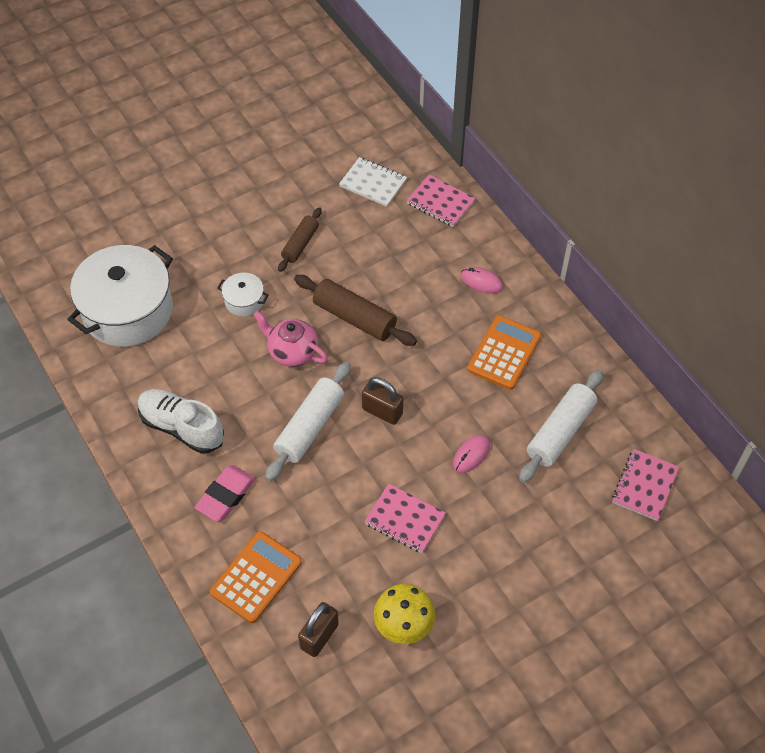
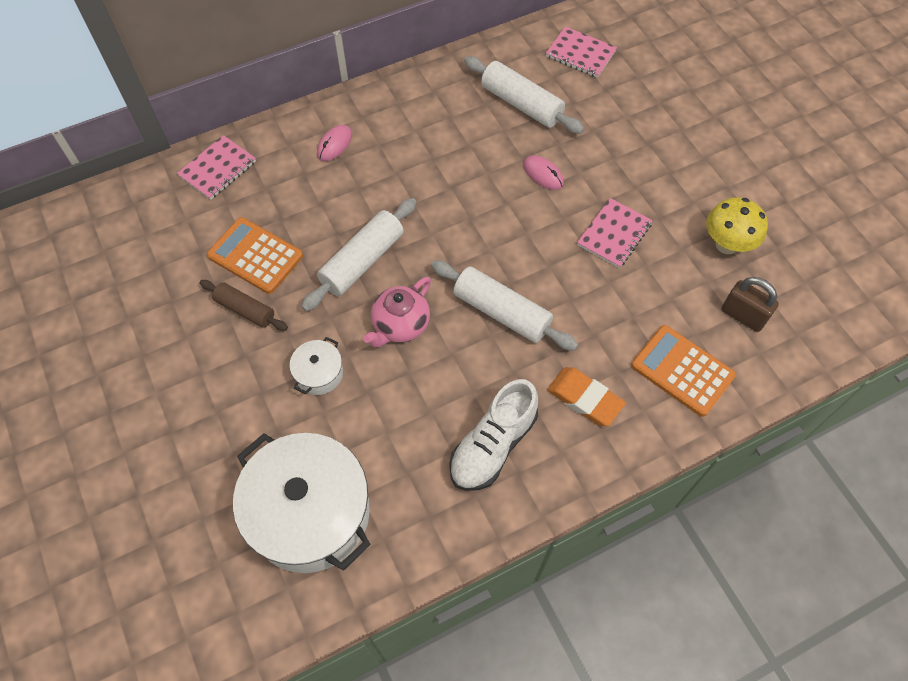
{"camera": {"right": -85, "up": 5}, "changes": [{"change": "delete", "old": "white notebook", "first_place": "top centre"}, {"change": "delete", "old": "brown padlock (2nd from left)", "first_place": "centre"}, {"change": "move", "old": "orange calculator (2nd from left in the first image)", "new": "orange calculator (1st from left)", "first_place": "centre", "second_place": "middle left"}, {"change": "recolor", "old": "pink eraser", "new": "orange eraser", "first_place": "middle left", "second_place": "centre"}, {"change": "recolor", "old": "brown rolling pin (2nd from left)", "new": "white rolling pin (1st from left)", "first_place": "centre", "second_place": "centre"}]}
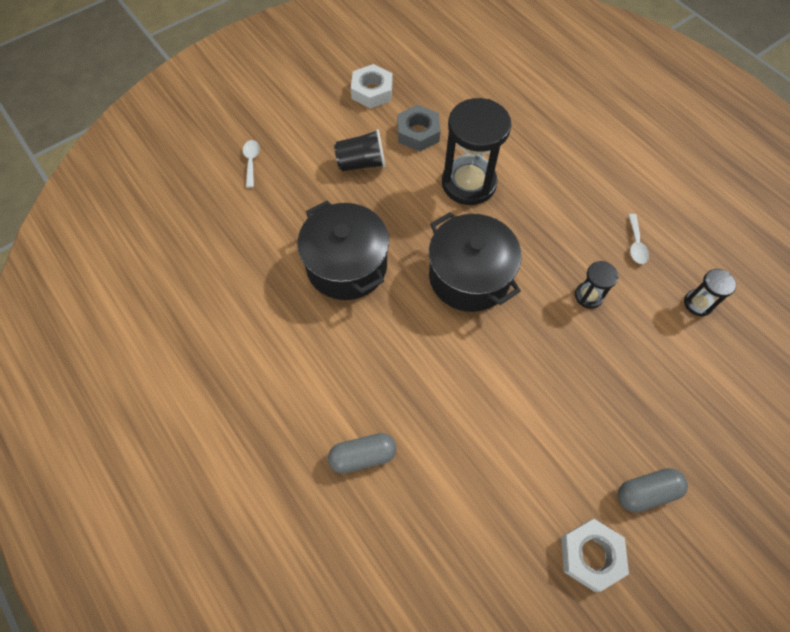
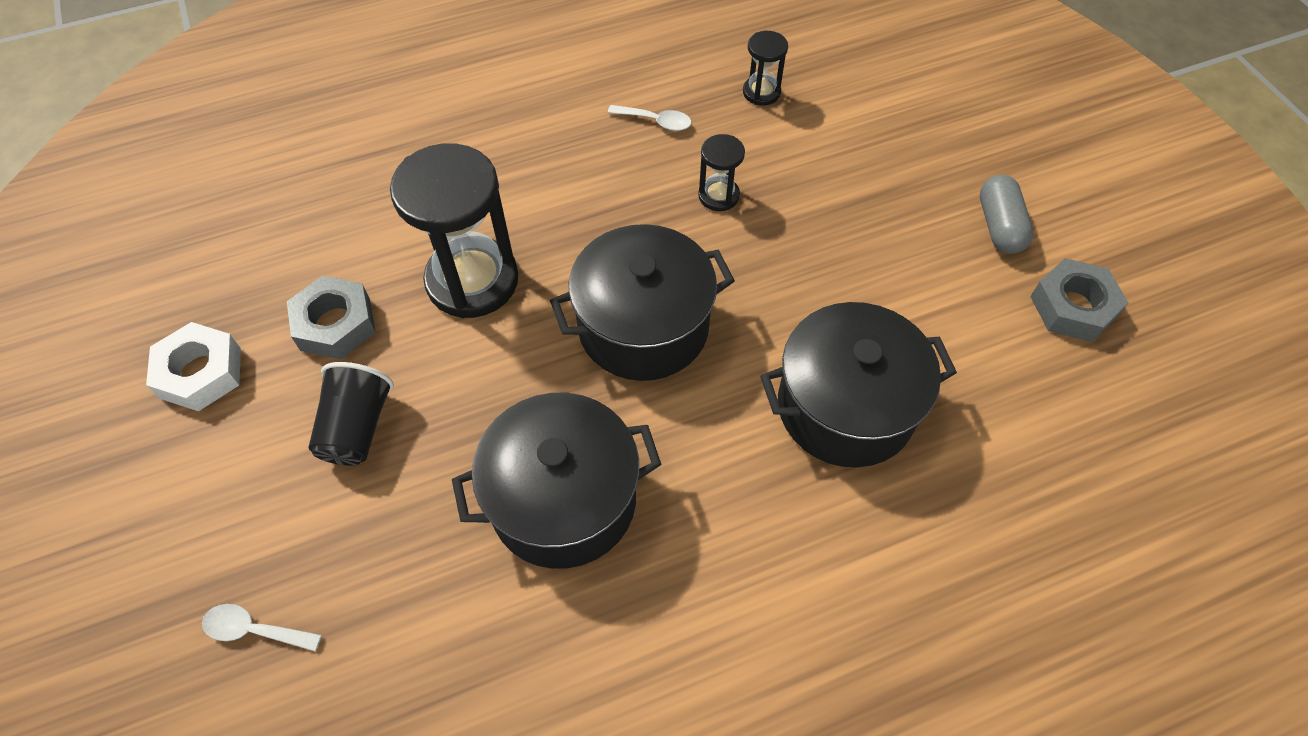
{"camera": {"right": -75, "up": -5}, "changes": [{"change": "delete", "old": "grey capsule (1st from left)", "first_place": "bottom centre"}, {"change": "insert", "new": "black pot (3rd from left)", "second_place": "centre"}, {"change": "recolor", "old": "white nut (2nd from left)", "new": "grey nut (2nd from left)", "first_place": "bottom right", "second_place": "middle right"}]}
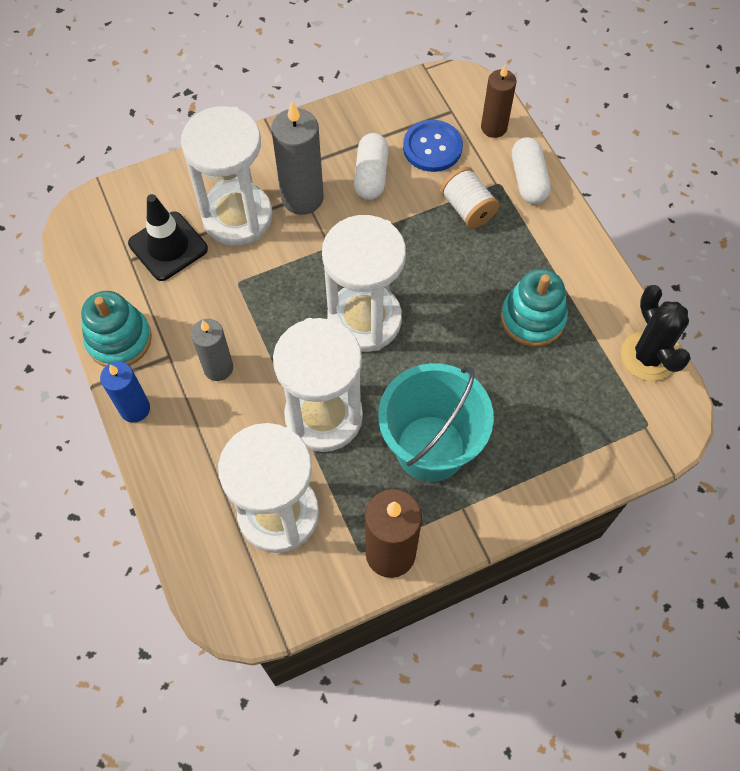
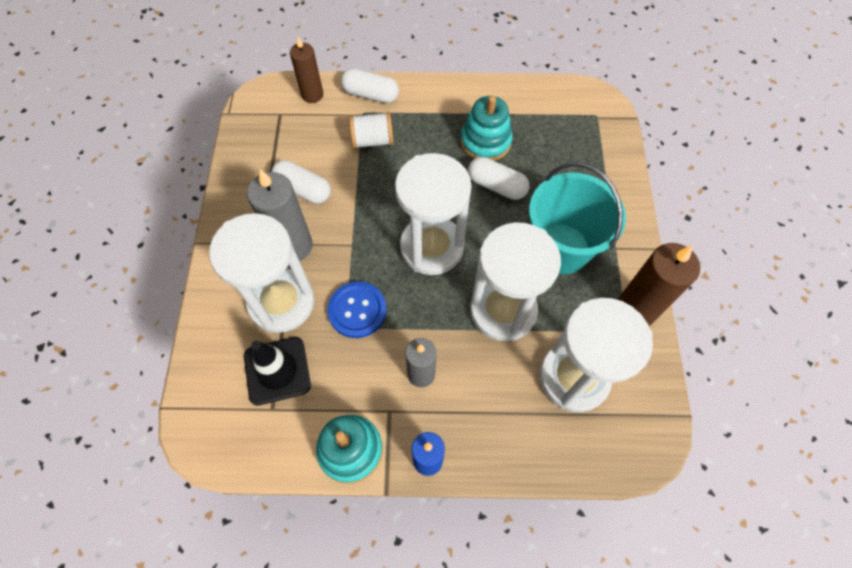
{"camera": {"right": -65, "up": 0}, "changes": [{"change": "delete", "old": "black cactus", "first_place": "middle right"}, {"change": "insert", "new": "white capsule (3rd from left)", "second_place": "top centre"}, {"change": "move", "old": "blue button", "first_place": "top centre", "second_place": "centre"}]}
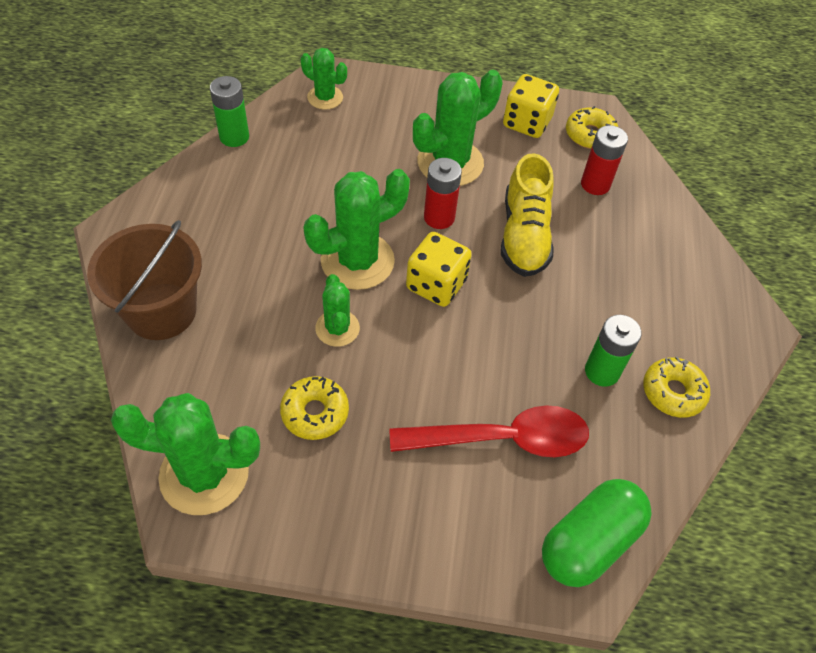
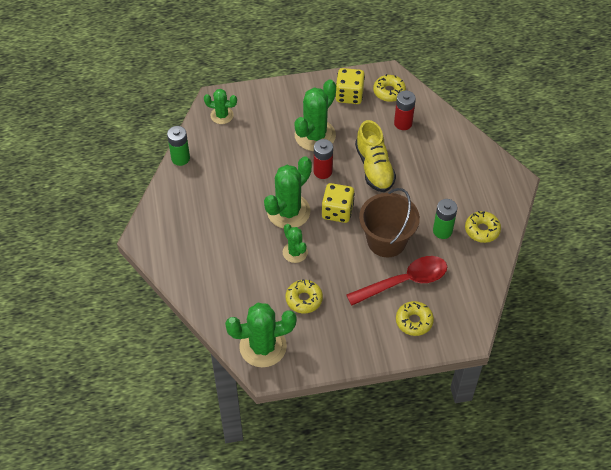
{"camera": {"right": -15, "up": 0}, "changes": [{"change": "delete", "old": "green capsule", "first_place": "bottom right"}, {"change": "insert", "new": "yellow donut (3rd from left)", "second_place": "bottom right"}, {"change": "move", "old": "brown bucket", "first_place": "middle left", "second_place": "centre"}]}
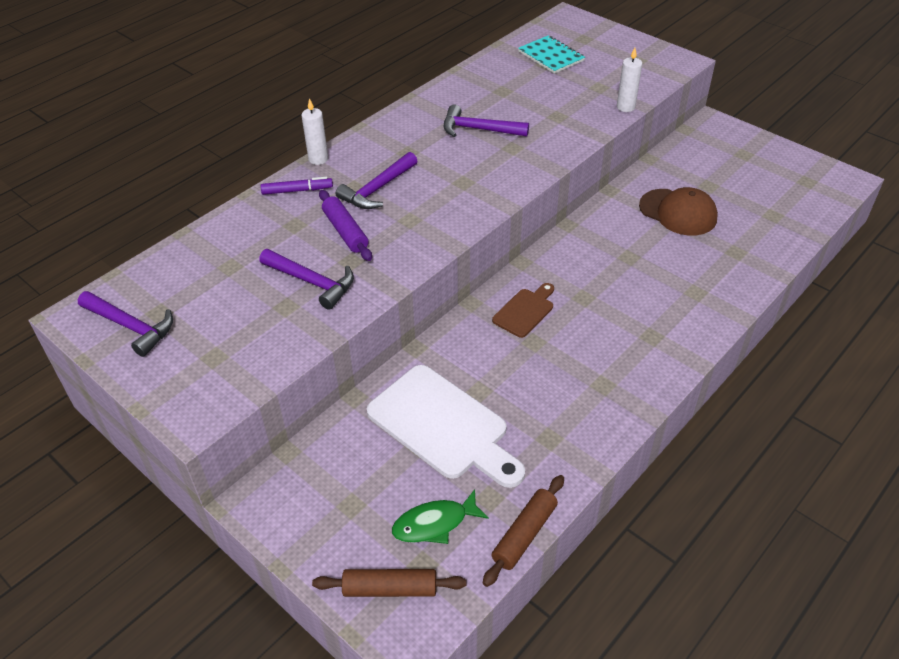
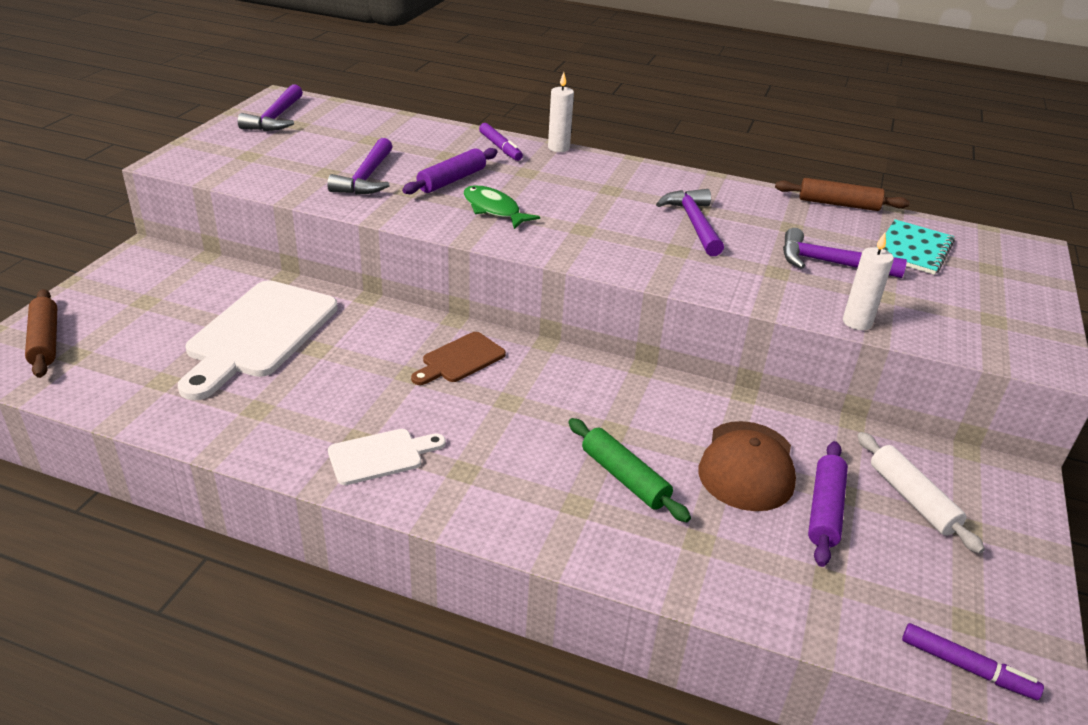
{"camera": {"right": 65, "up": -10}, "changes": [{"change": "insert", "new": "white cutting board (2nd from left)", "second_place": "centre"}, {"change": "insert", "new": "green rolling pin", "second_place": "centre"}, {"change": "insert", "new": "purple rolling pin (2nd from left)", "second_place": "bottom right"}, {"change": "insert", "new": "white rolling pin", "second_place": "bottom right"}, {"change": "insert", "new": "purple marker (2nd from left)", "second_place": "bottom right"}, {"change": "move", "old": "purple hammer (3rd from left in the first image)", "new": "purple hammer (4th from left)", "first_place": "top centre", "second_place": "middle right"}, {"change": "move", "old": "green fish", "first_place": "bottom centre", "second_place": "top centre"}, {"change": "move", "old": "brown rolling pin (2nd from left)", "first_place": "bottom centre", "second_place": "top right"}, {"change": "rotate", "old": "brown cutting board", "first_place": "centre", "second_place": "centre", "degrees": 120}]}
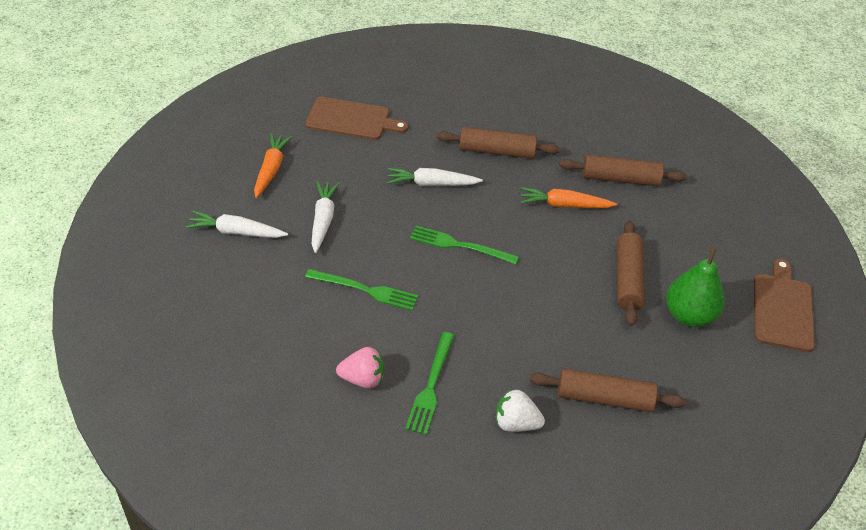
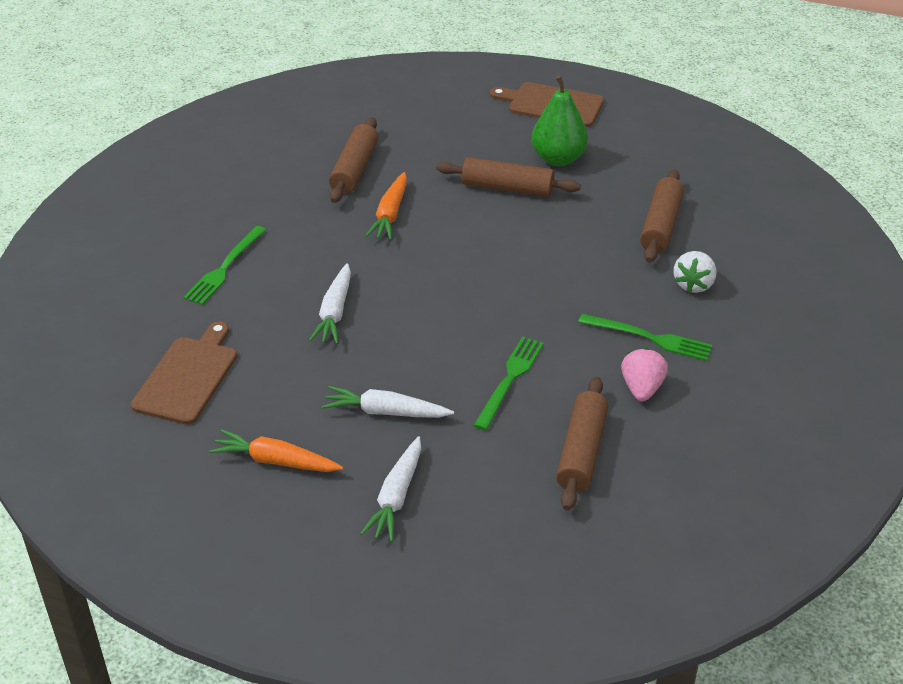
{"camera": {"right": -80, "up": -5}, "changes": [{"change": "move", "old": "green fork (3rd from left in the first image)", "new": "green fork (1st from left)", "first_place": "centre", "second_place": "middle left"}, {"change": "move", "old": "brown rolling pin (1st from left in the first image)", "new": "brown rolling pin (3rd from left)", "first_place": "top centre", "second_place": "centre"}]}
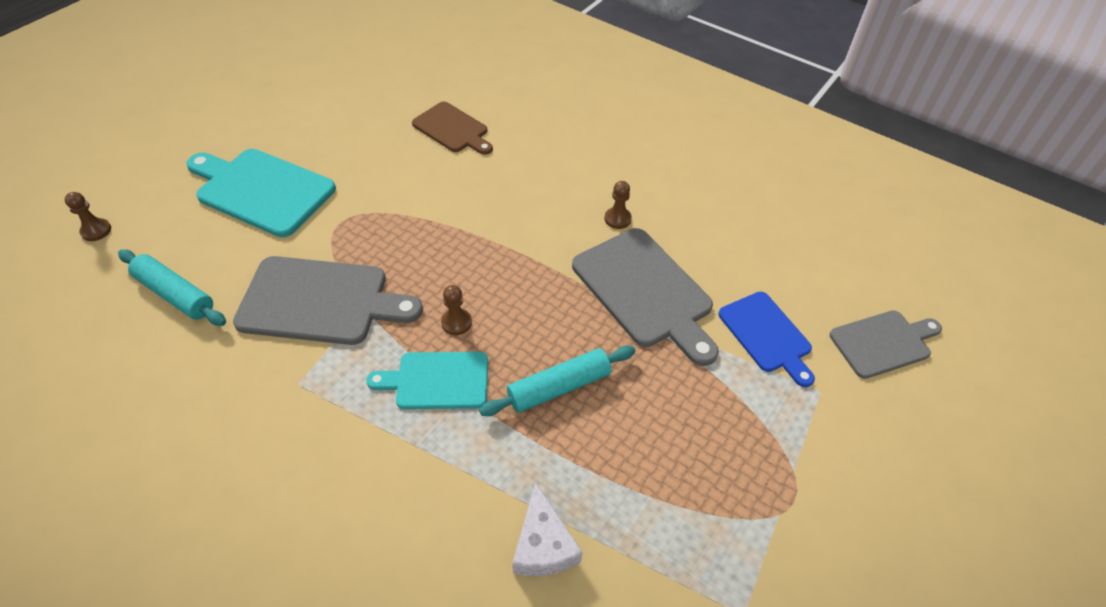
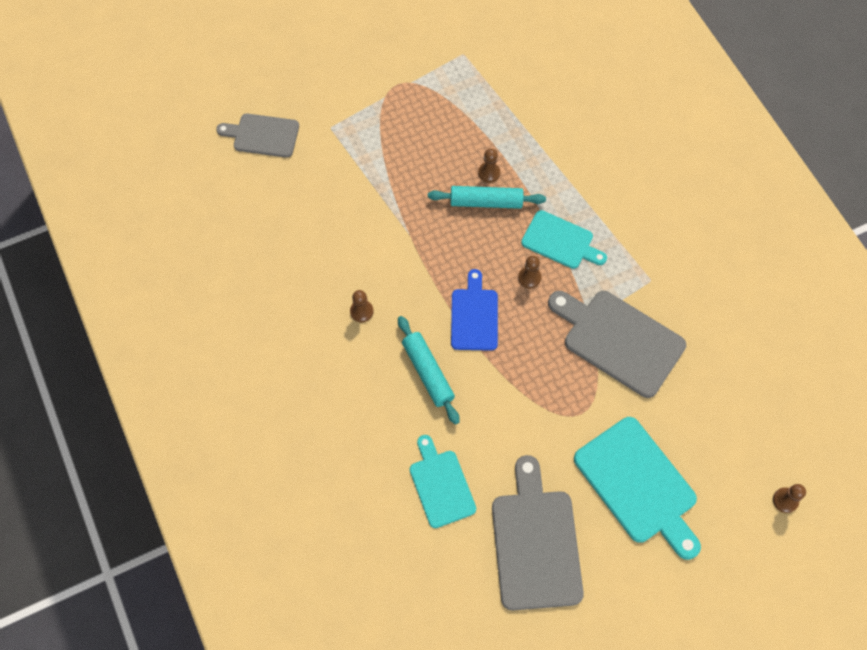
{"camera": {"right": -150, "up": 15}, "changes": [{"change": "delete", "old": "white cheese", "first_place": "bottom centre"}, {"change": "insert", "new": "brown pawn (2nd from left)", "second_place": "top centre"}, {"change": "move", "old": "turquoise rolling pin (1st from left)", "first_place": "middle left", "second_place": "centre"}, {"change": "move", "old": "grey cutting board (2nd from left)", "first_place": "centre", "second_place": "bottom centre"}, {"change": "move", "old": "blue cutting board", "first_place": "middle right", "second_place": "centre"}, {"change": "recolor", "old": "brown cutting board", "new": "turquoise cutting board (1st from left)", "first_place": "top centre", "second_place": "bottom centre"}]}
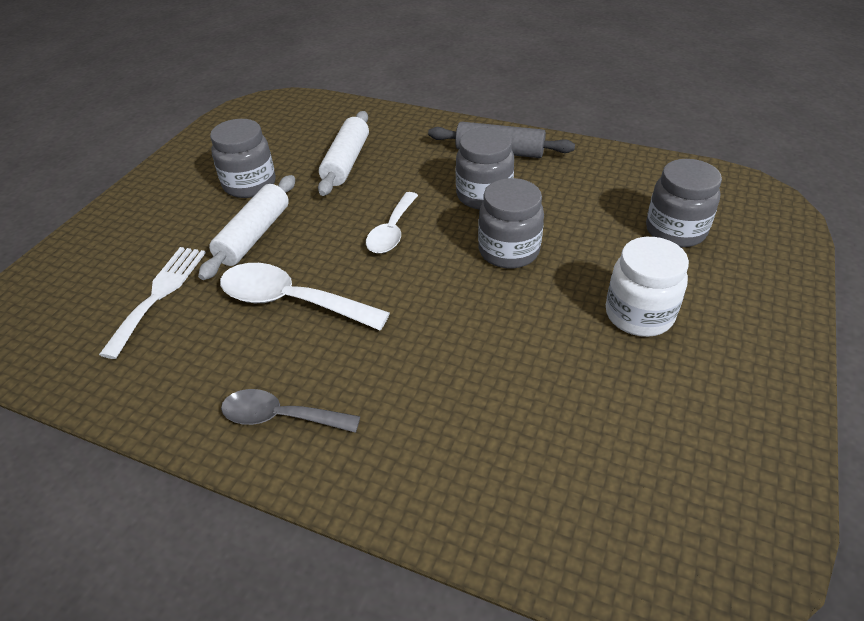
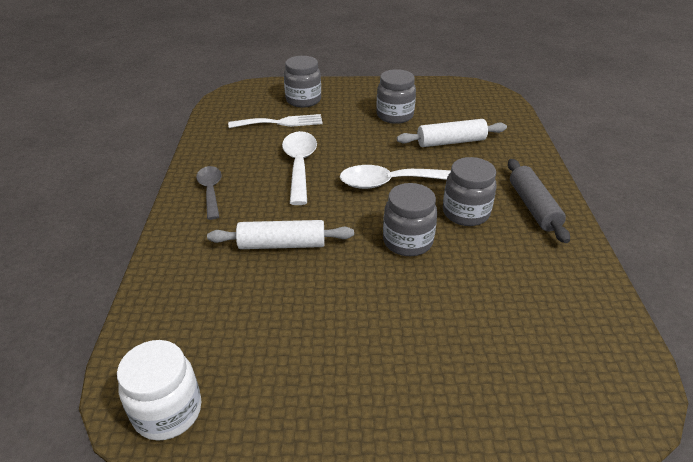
{"camera": {"right": 65, "up": -5}, "changes": [{"change": "move", "old": "white rolling pin (1st from left)", "first_place": "middle left", "second_place": "centre"}, {"change": "move", "old": "white jar", "first_place": "middle right", "second_place": "bottom left"}, {"change": "move", "old": "grey jar (4th from left in the first image)", "new": "grey jar (1st from left)", "first_place": "top right", "second_place": "top centre"}, {"change": "resize", "old": "white spoon (2nd from left)", "first_place": "centre", "second_place": "centre", "factor": 1.5}]}
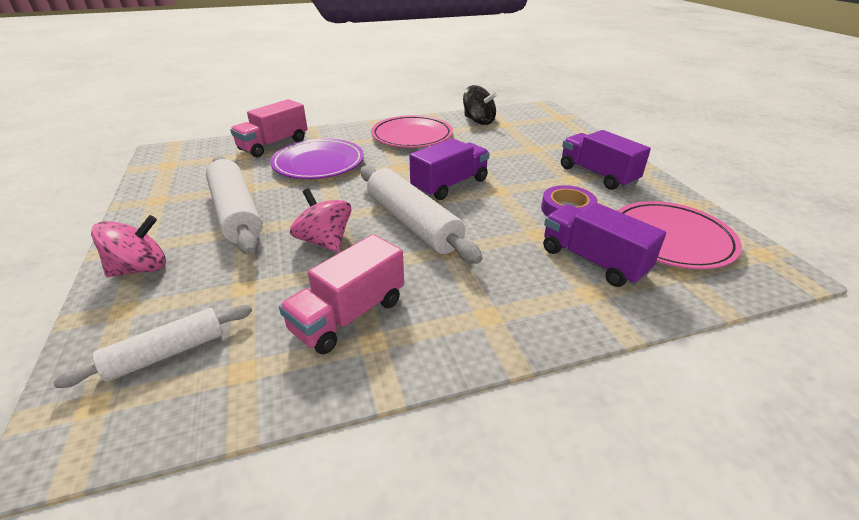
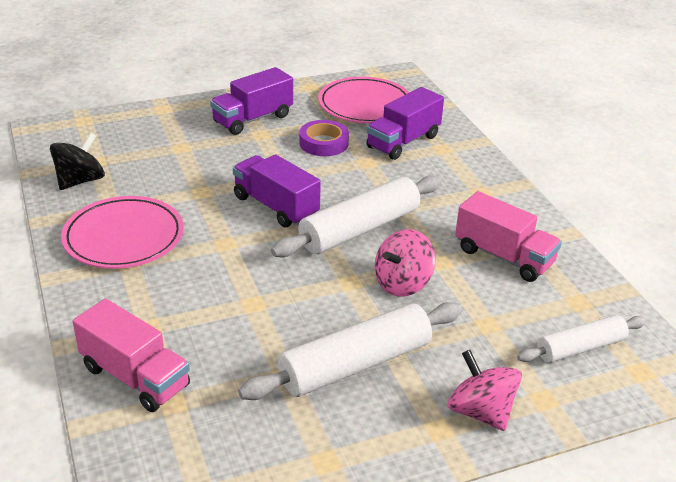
{"camera": {"right": -95, "up": 0}, "changes": [{"change": "delete", "old": "purple plate", "first_place": "top centre"}, {"change": "rotate", "old": "white rolling pin (1st from left in the first image)", "first_place": "middle left", "second_place": "bottom right", "degrees": -75}]}
